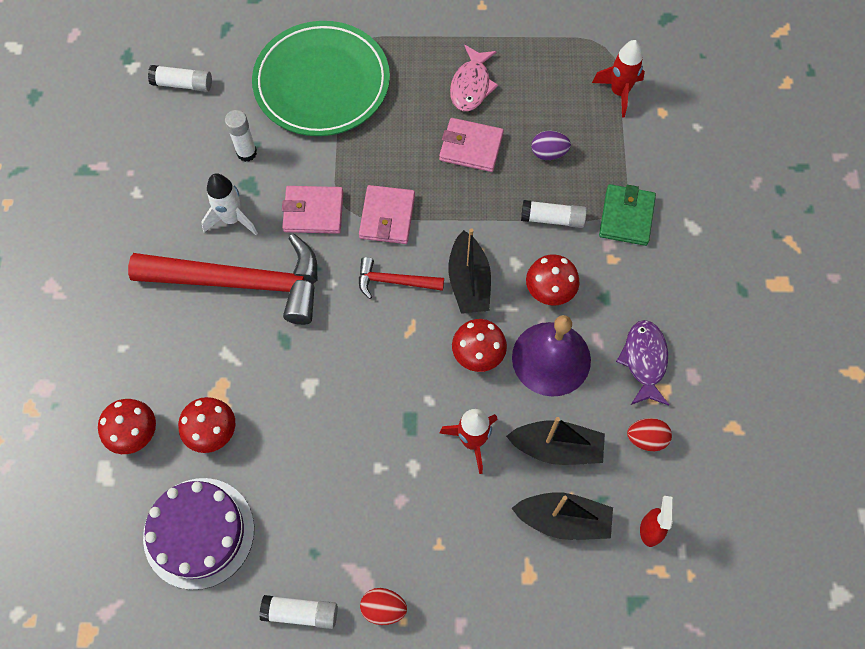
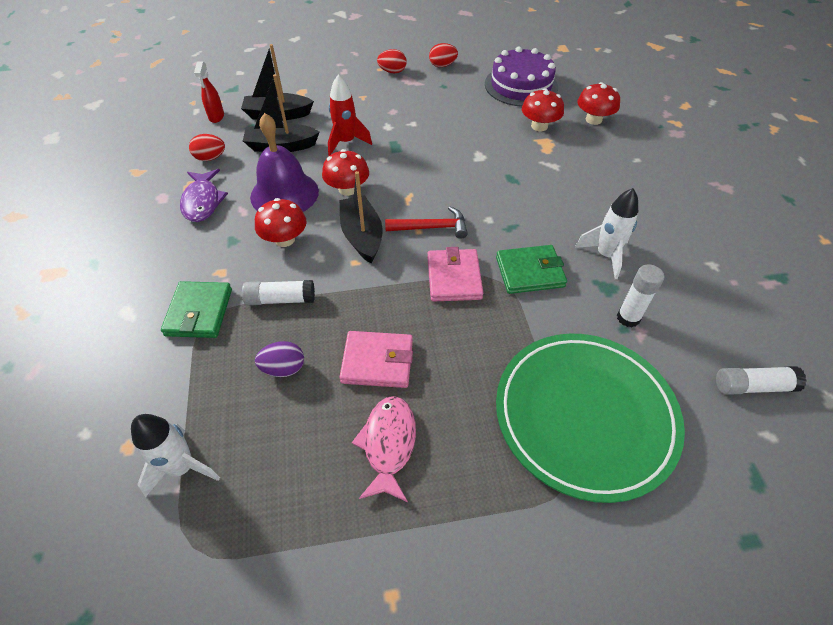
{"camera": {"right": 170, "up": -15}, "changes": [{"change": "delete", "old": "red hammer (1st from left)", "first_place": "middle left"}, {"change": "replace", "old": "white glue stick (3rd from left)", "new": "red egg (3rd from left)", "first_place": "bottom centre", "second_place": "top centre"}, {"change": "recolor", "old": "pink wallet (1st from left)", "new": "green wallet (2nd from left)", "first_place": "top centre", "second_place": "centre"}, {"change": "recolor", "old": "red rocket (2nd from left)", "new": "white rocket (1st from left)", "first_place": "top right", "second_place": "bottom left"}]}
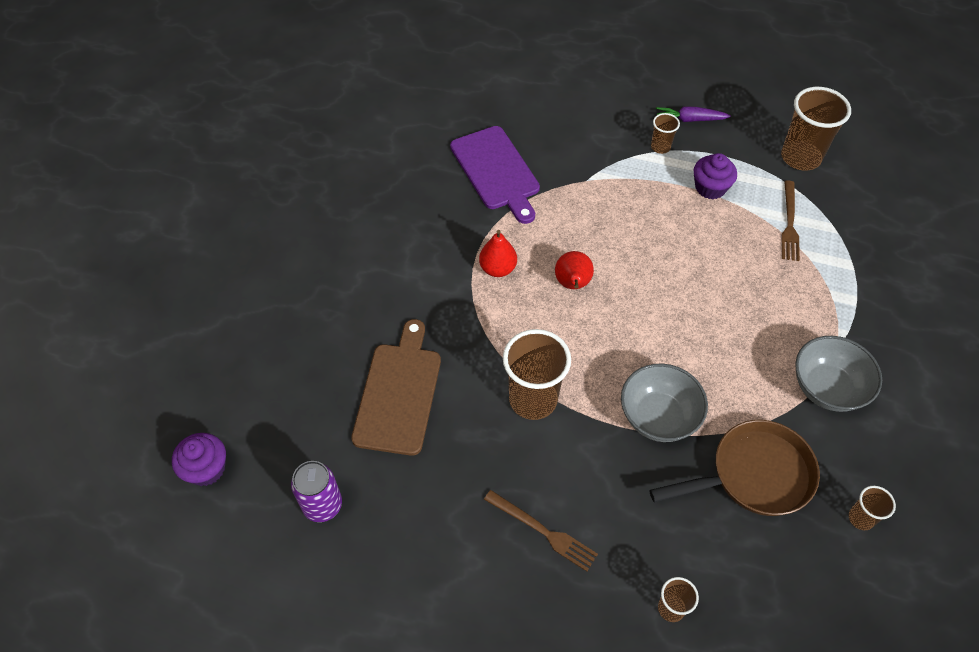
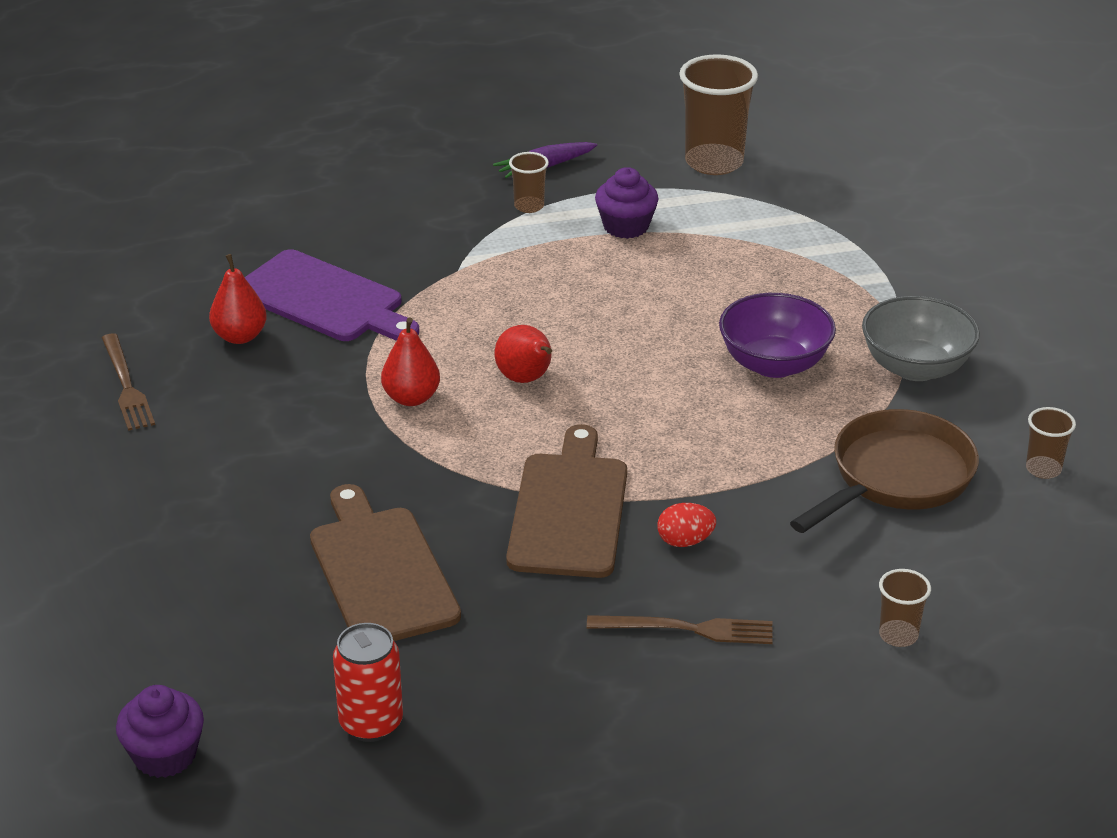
{"camera": {"right": -30, "up": -20}, "changes": [{"change": "delete", "old": "grey bowl (1st from left)", "first_place": "middle right"}, {"change": "insert", "new": "red pear (1st from left)", "second_place": "middle left"}, {"change": "insert", "new": "red egg", "second_place": "centre"}, {"change": "insert", "new": "purple bowl", "second_place": "middle right"}, {"change": "move", "old": "brown fork (2nd from left in the first image)", "new": "brown fork (1st from left)", "first_place": "middle right", "second_place": "middle left"}, {"change": "replace", "old": "brown cup (1st from left)", "new": "brown cutting board (2nd from left)", "first_place": "centre", "second_place": "centre"}, {"change": "recolor", "old": "purple can", "new": "red can", "first_place": "bottom left", "second_place": "bottom left"}]}
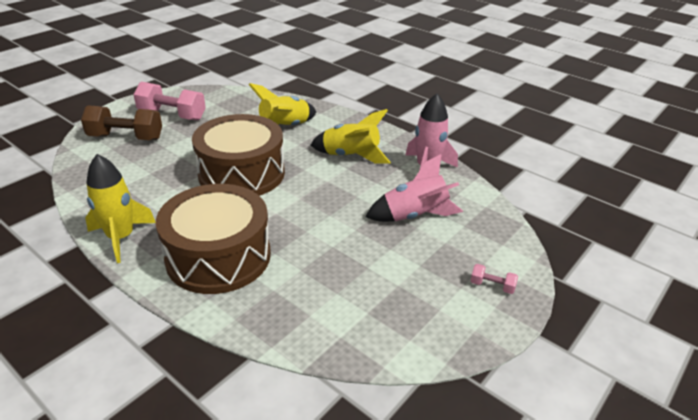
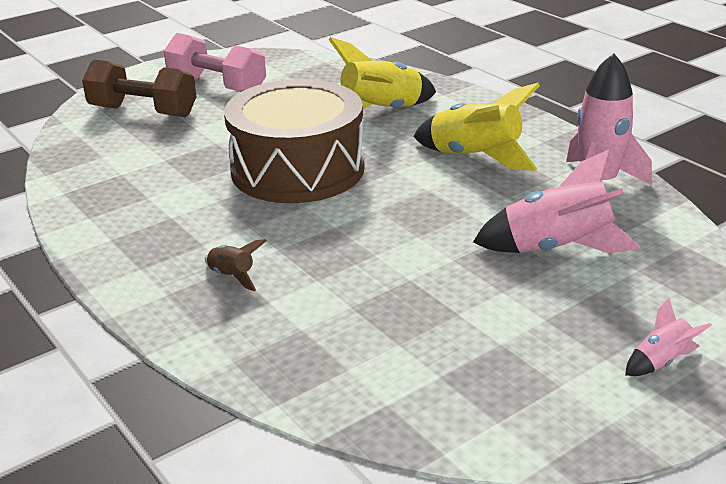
{"camera": {"right": 15, "up": -5}, "changes": [{"change": "delete", "old": "yellow rocket (1st from left)", "first_place": "middle left"}, {"change": "replace", "old": "brown drum (1st from left)", "new": "brown rocket", "first_place": "middle left", "second_place": "middle left"}, {"change": "replace", "old": "pink dumbbell (2nd from left)", "new": "pink rocket (3rd from left)", "first_place": "middle right", "second_place": "bottom right"}]}
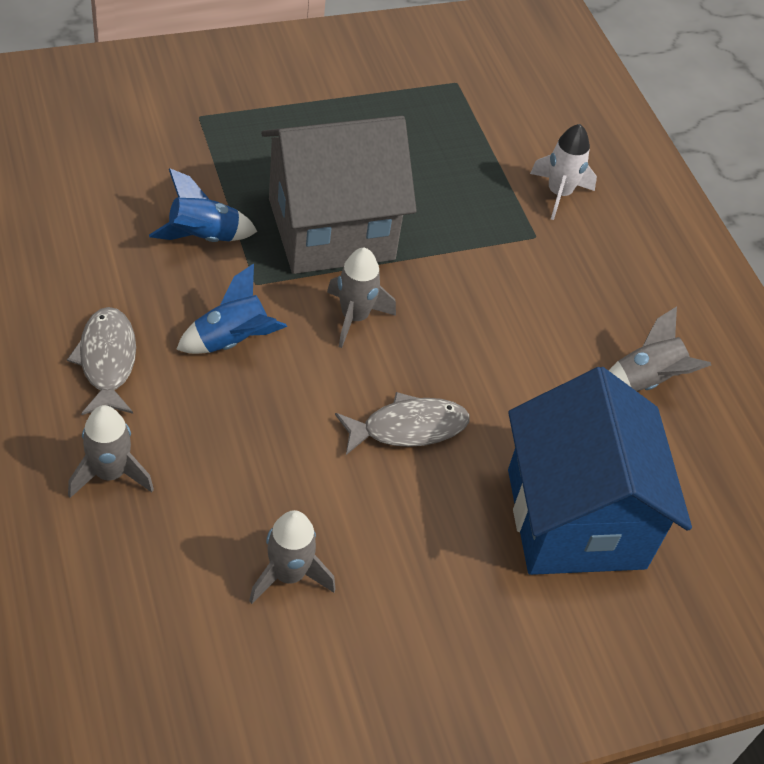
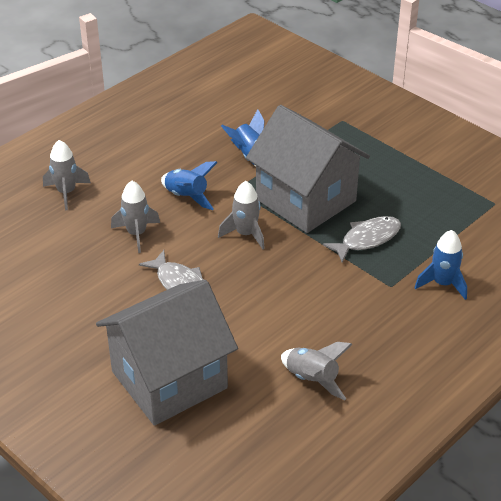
{"camera": {"right": 70, "up": -10}, "changes": [{"change": "move", "old": "grey fish (1st from left in the first image)", "new": "grey fish (2nd from left)", "first_place": "middle left", "second_place": "middle right"}, {"change": "move", "old": "grey rocket (2nd from left)", "first_place": "bottom centre", "second_place": "middle left"}, {"change": "recolor", "old": "blue house", "new": "grey house (1st from left)", "first_place": "middle right", "second_place": "bottom centre"}, {"change": "recolor", "old": "white rocket", "new": "blue rocket (3rd from left)", "first_place": "top right", "second_place": "middle right"}]}
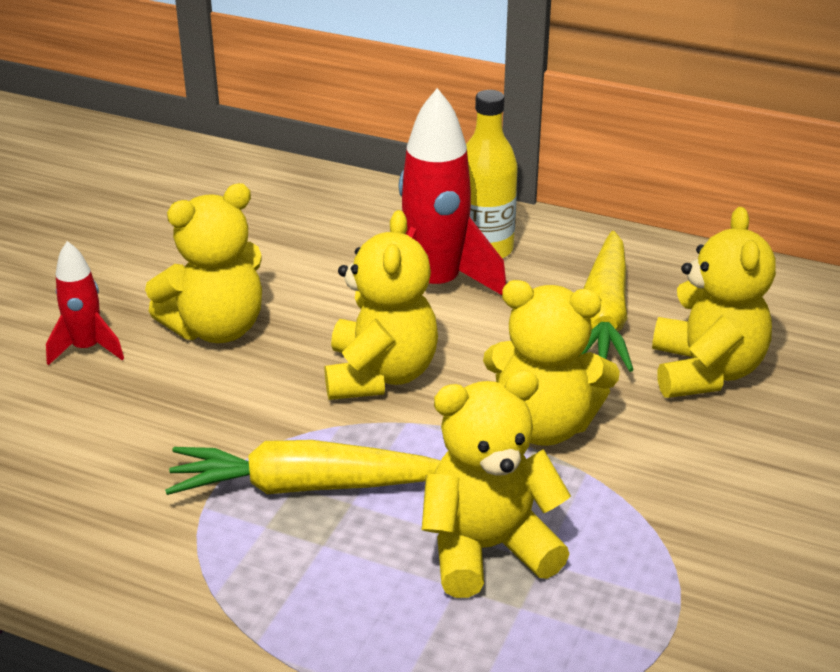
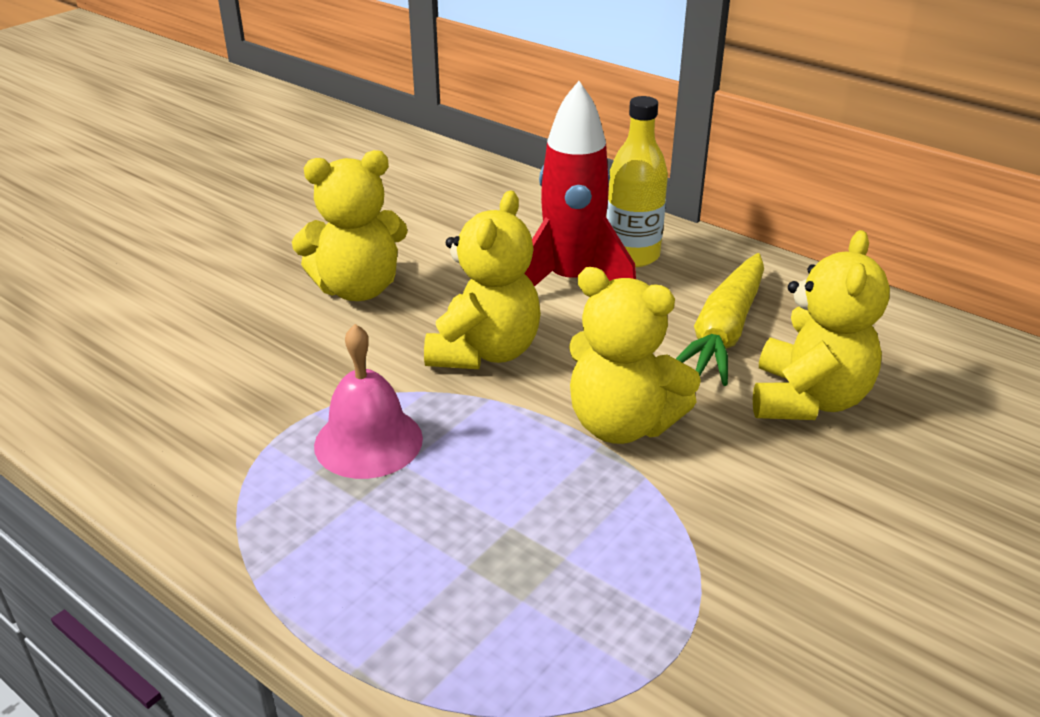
{"camera": {"right": 15, "up": 0}, "changes": [{"change": "delete", "old": "red rocket (1st from left)", "first_place": "middle left"}, {"change": "delete", "old": "yellow teddy bear (3rd from left)", "first_place": "bottom centre"}, {"change": "replace", "old": "yellow carrot (1st from left)", "new": "pink bell", "first_place": "bottom centre", "second_place": "centre"}]}
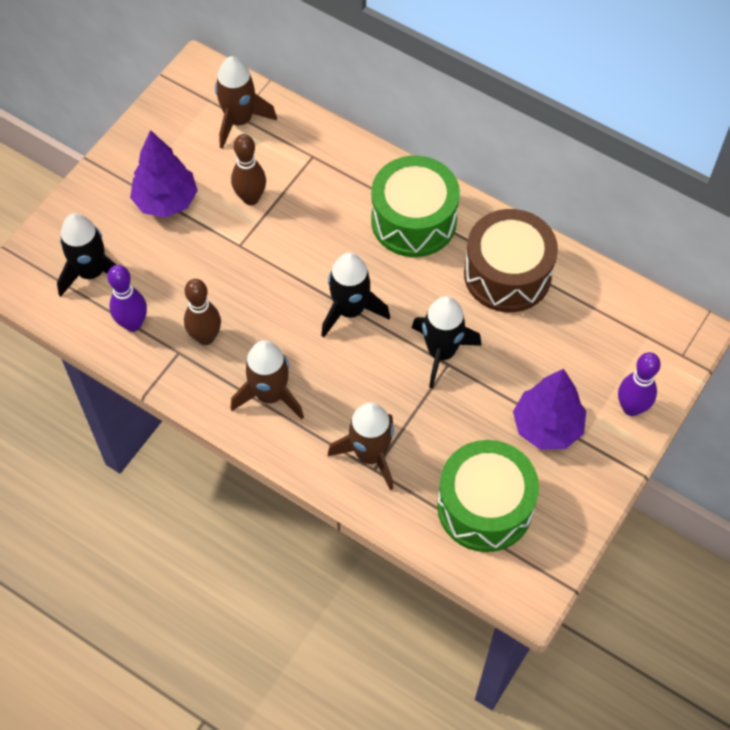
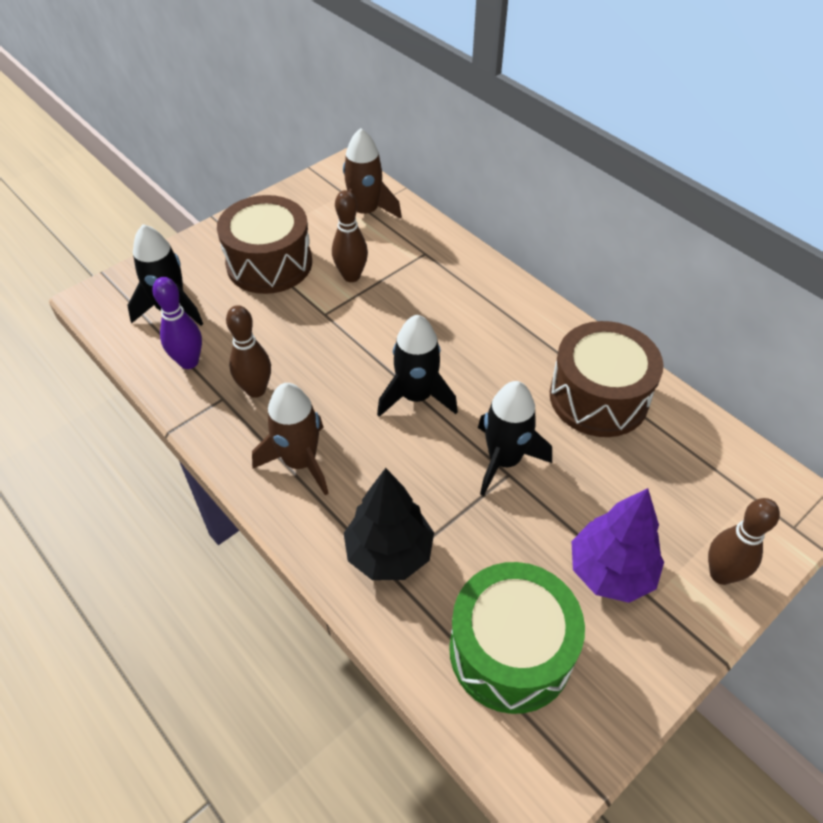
{"camera": {"right": 15, "up": -10}, "changes": [{"change": "delete", "old": "green drum (1st from left)", "first_place": "top centre"}, {"change": "replace", "old": "purple tree (1st from left)", "new": "brown drum (1st from left)", "first_place": "top left", "second_place": "top left"}, {"change": "replace", "old": "brown rocket (3rd from left)", "new": "black tree", "first_place": "centre", "second_place": "centre"}, {"change": "recolor", "old": "purple bowling pin (2nd from left)", "new": "brown bowling pin (3rd from left)", "first_place": "middle right", "second_place": "middle right"}]}
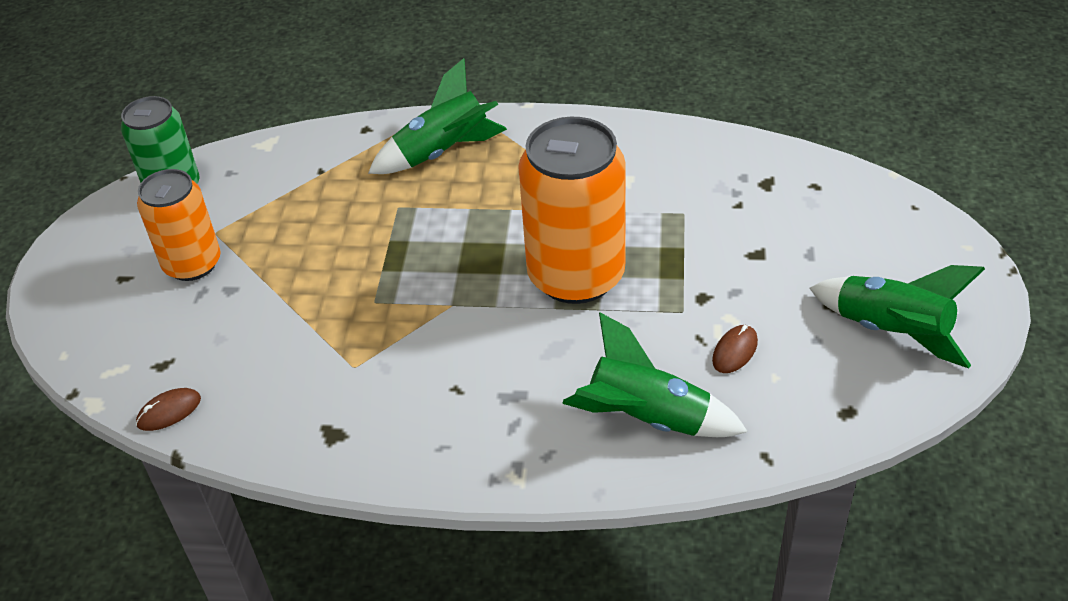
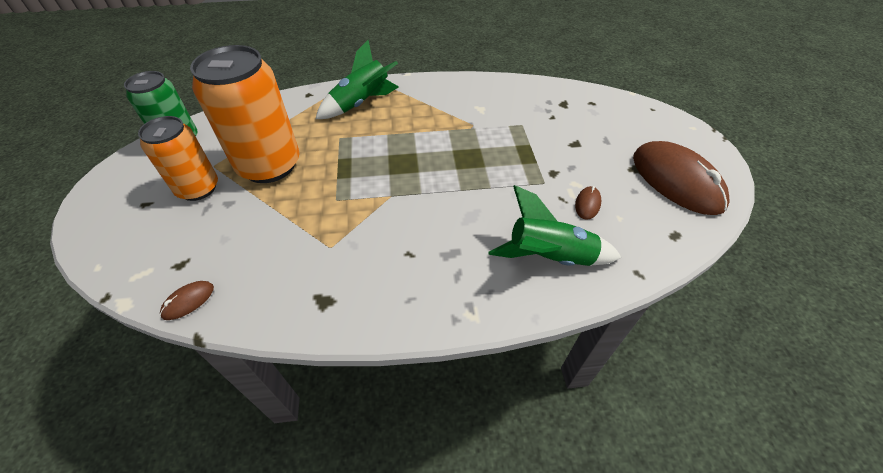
{"camera": {"right": -15, "up": 5}, "changes": [{"change": "move", "old": "orange can (2nd from left)", "first_place": "centre", "second_place": "top left"}, {"change": "replace", "old": "green rocket (3rd from left)", "new": "brown mouse (3rd from left)", "first_place": "middle right", "second_place": "middle right"}]}
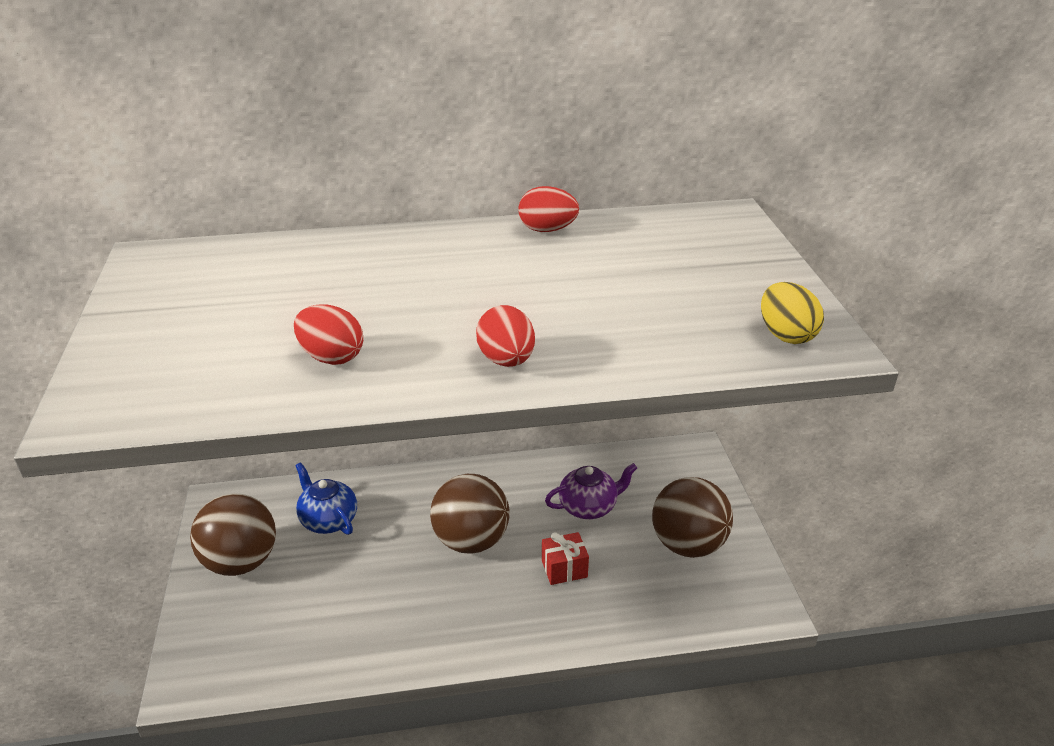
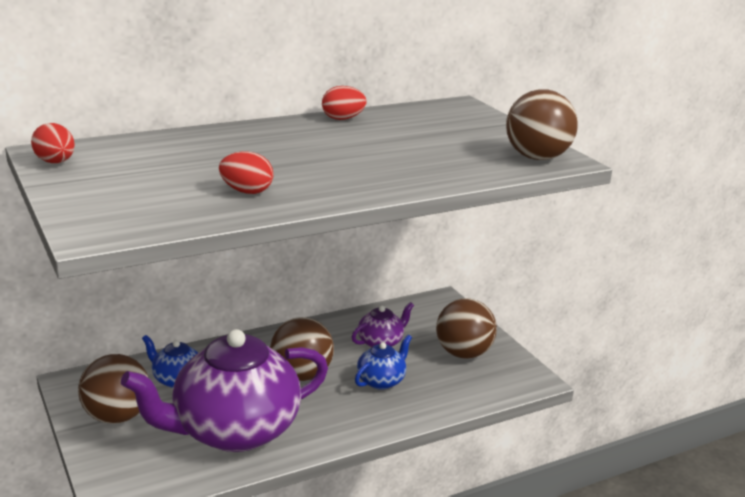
{"camera": {"right": -20, "up": -10}, "changes": [{"change": "insert", "new": "purple teapot (1st from left)", "second_place": "bottom left"}, {"change": "move", "old": "red egg (2nd from left in the first image)", "new": "red egg (1st from left)", "first_place": "centre", "second_place": "top left"}, {"change": "replace", "old": "red gift", "new": "blue teapot (2nd from left)", "first_place": "bottom centre", "second_place": "bottom centre"}, {"change": "replace", "old": "yellow egg", "new": "brown ball (4th from left)", "first_place": "middle right", "second_place": "top right"}]}
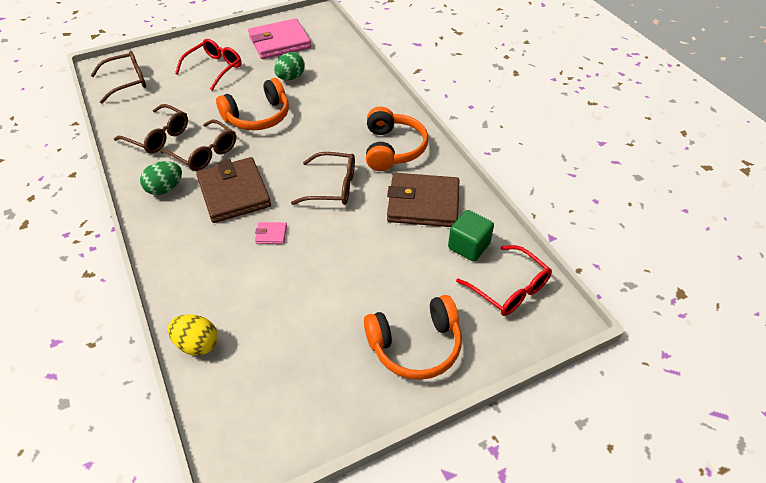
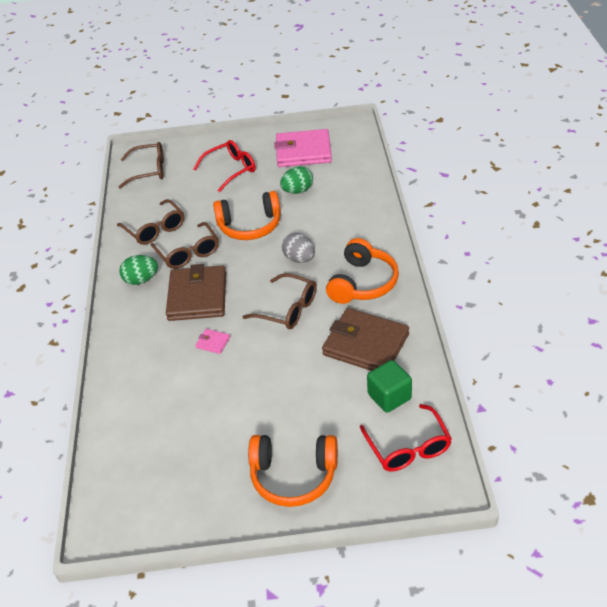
{"camera": {"right": 25, "up": -5}, "changes": [{"change": "delete", "old": "yellow egg", "first_place": "bottom left"}, {"change": "insert", "new": "grey egg", "second_place": "centre"}]}
